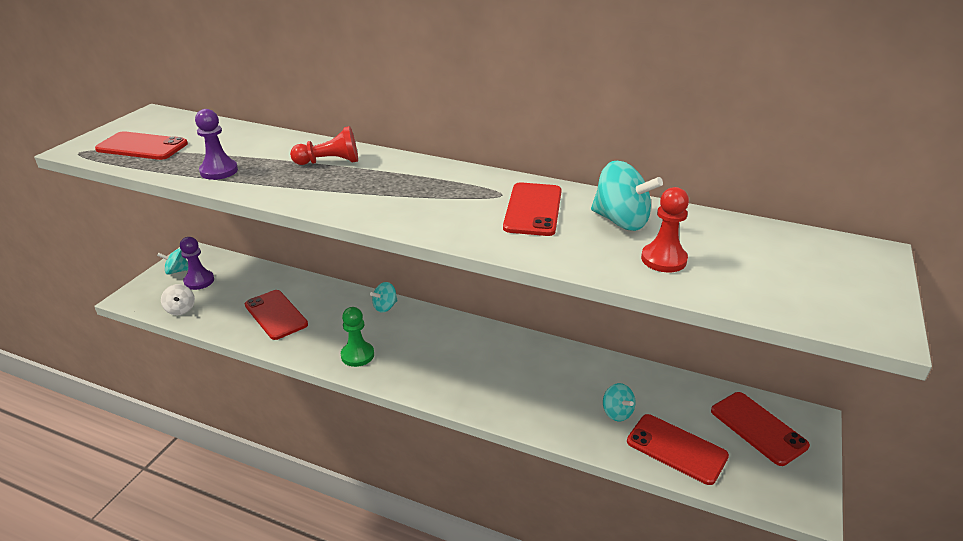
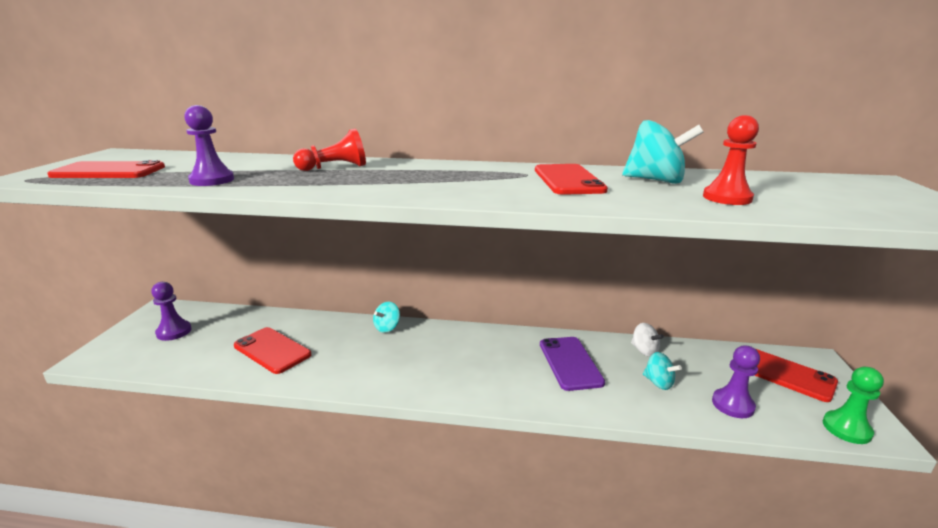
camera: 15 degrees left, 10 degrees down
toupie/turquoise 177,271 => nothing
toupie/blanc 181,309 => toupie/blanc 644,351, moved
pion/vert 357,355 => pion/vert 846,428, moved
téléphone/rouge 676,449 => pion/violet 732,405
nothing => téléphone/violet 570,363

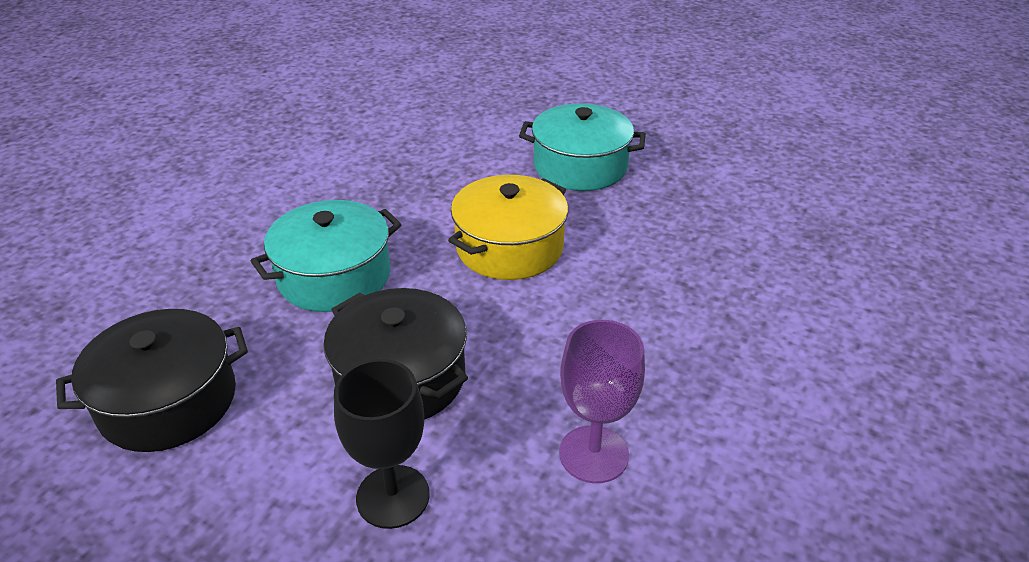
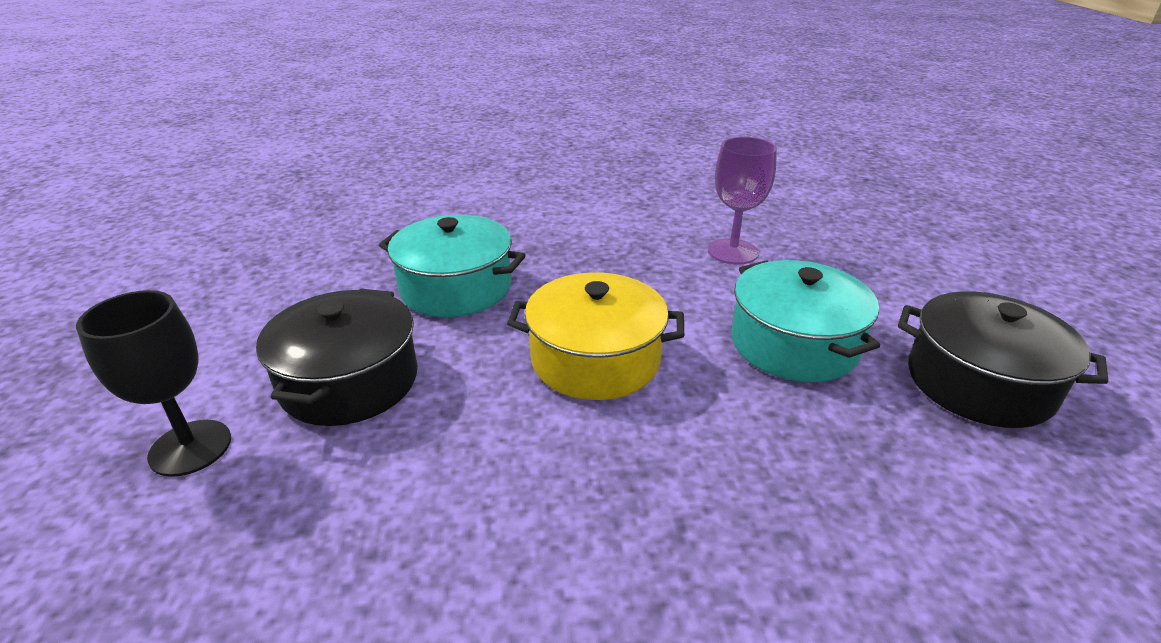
camera: 55 degrees right, 5 degrees down
marmite/noir 168,401 => marmite/noir 979,383, moved
verre à pied/violet 593,454 => verre à pied/violet 732,251, moved

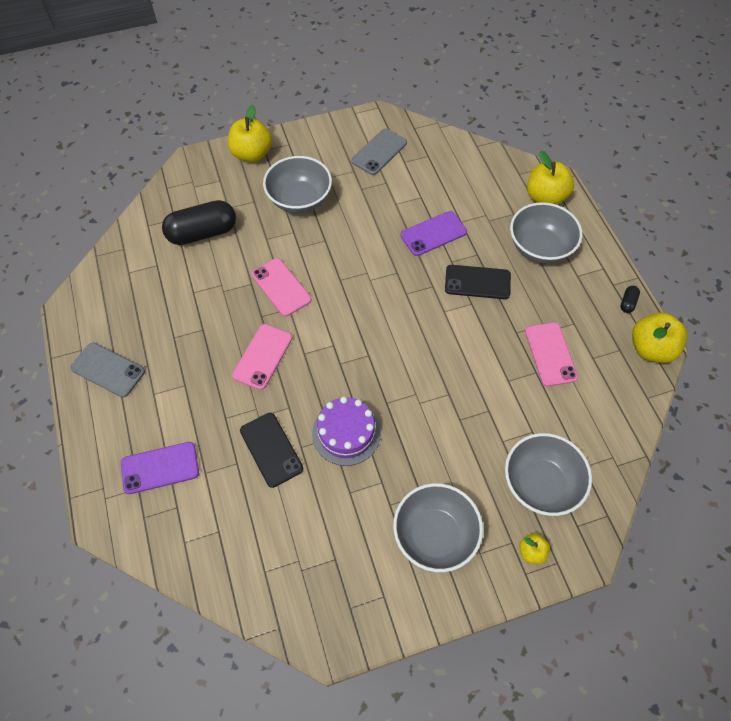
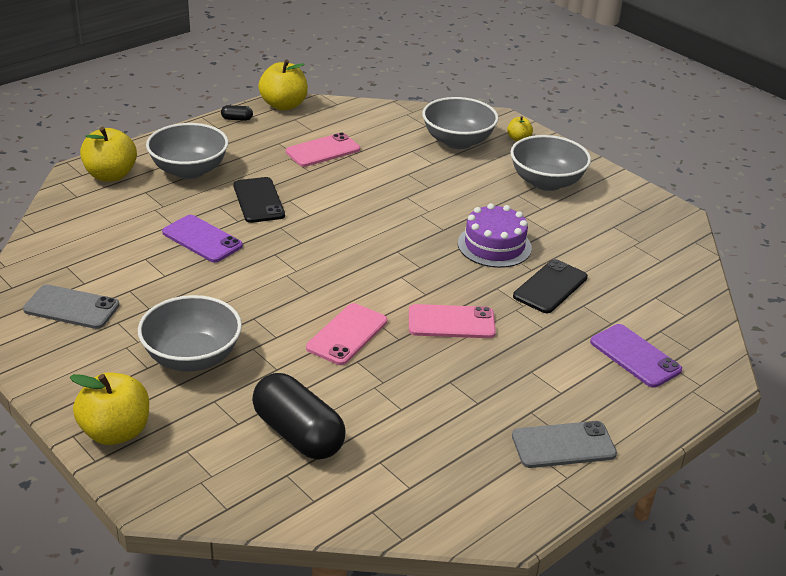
camera: 115 degrees left, 25 degrees down
téléphone/gris 108,370 => téléphone/gris 563,445, 75 degrees clockwise

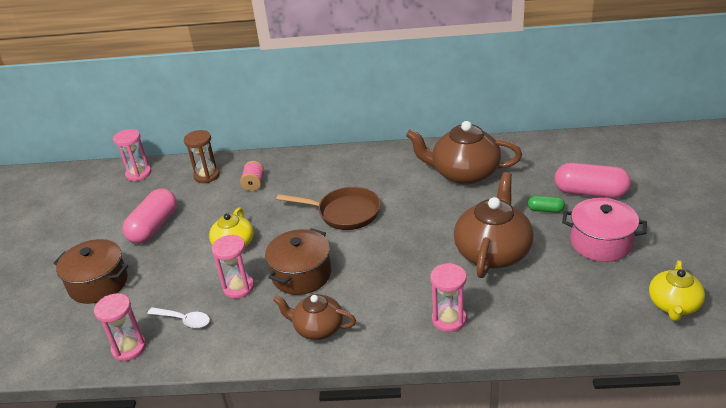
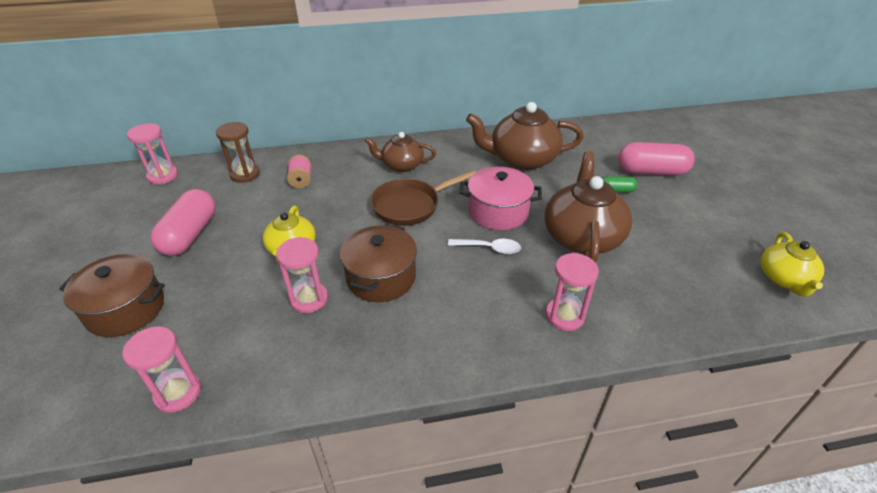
camera: 15 degrees left, 5 degrees up
cuillère/blanc 184,320 => cuillère/blanc 489,248, moved
théière/marron 317,328 => théière/marron 401,165, moved
poêle/marron 344,213 => poêle/marron 410,205, 150 degrees clockwise
marmite/rose 601,243 => marmite/rose 498,212, moved

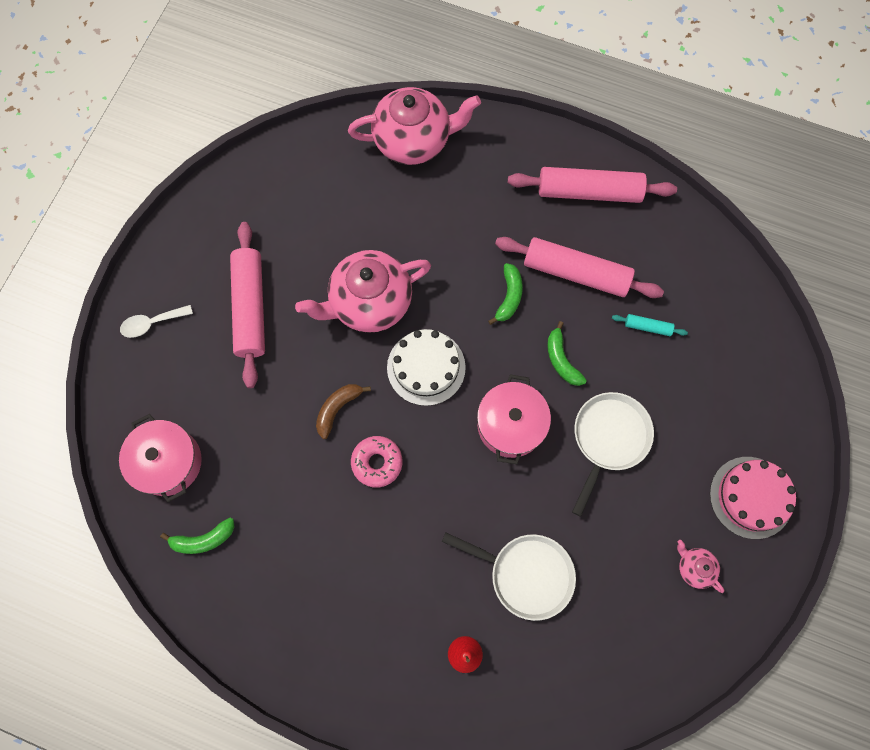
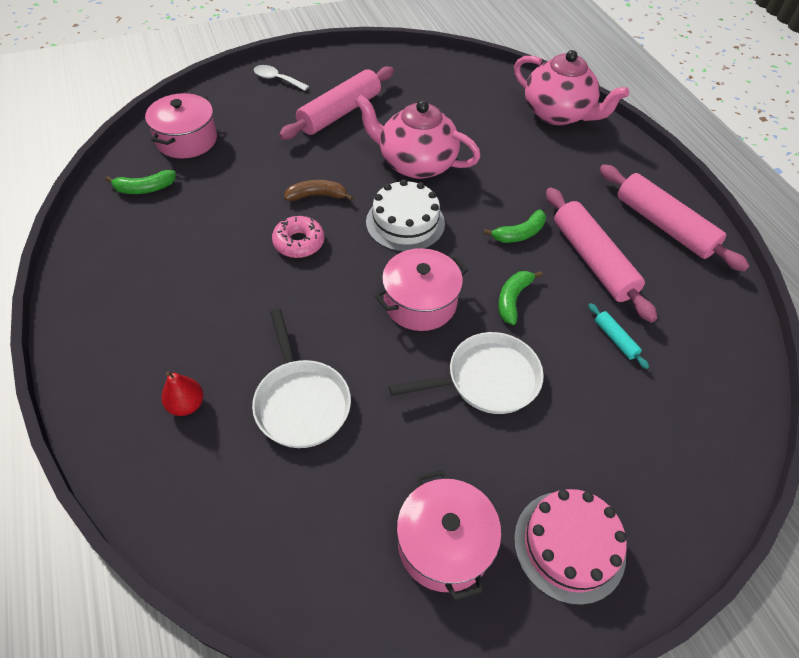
camera: 45 degrees right, 20 degrees down
banane/vert 203,539 => banane/vert 145,188, 45 degrees counterclockwise
théière/rose 694,567 => marmite/rose 444,544

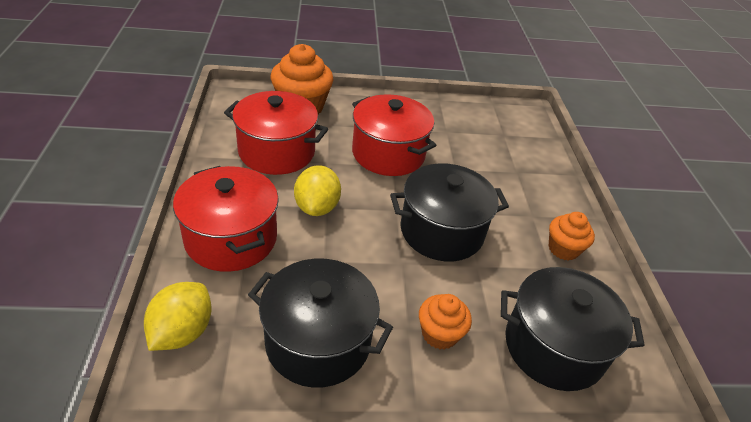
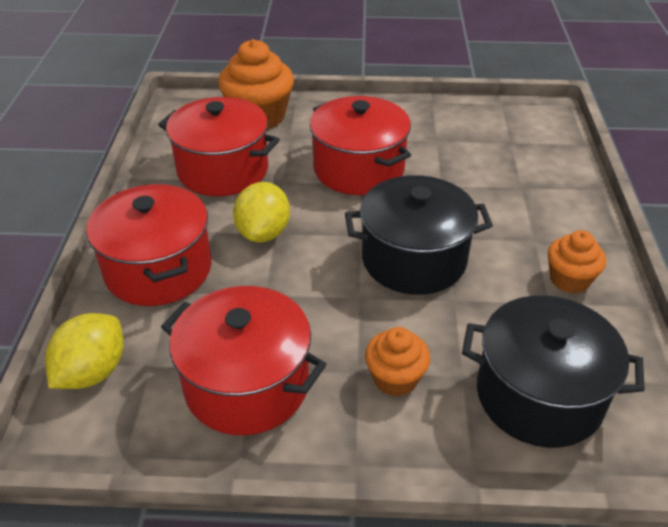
camera: 10 degrees right, 0 degrees up
marmite/noir 318,341 => marmite/rouge 247,385

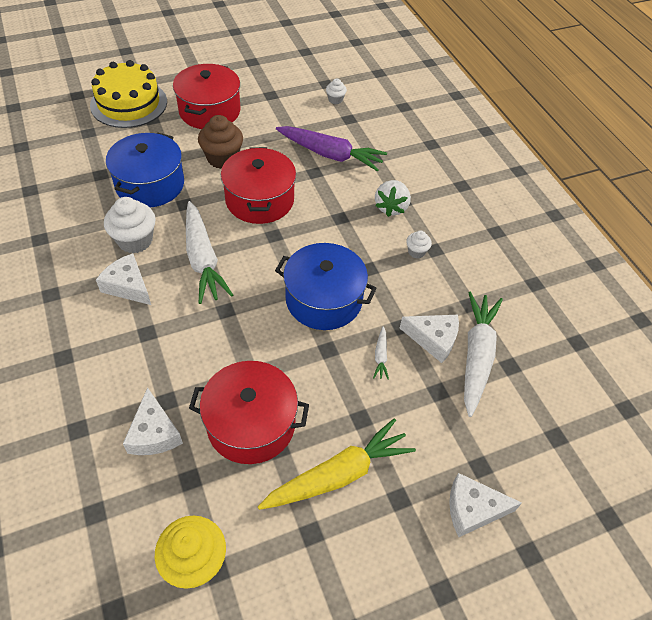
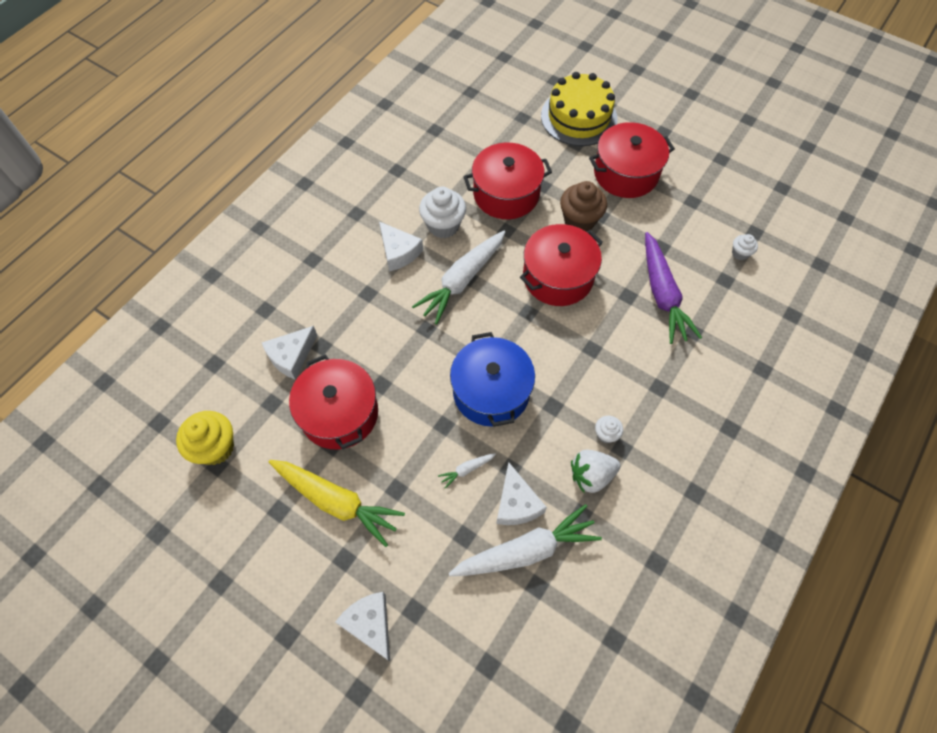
camera: 60 degrees right, 10 degrees up
fromage/blanc 128,286 => fromage/blanc 399,252, 135 degrees clockwise
marmite/bleu 150,184 => marmite/rouge 506,194
fraise/blanc 391,207 => fraise/blanc 591,475, moved

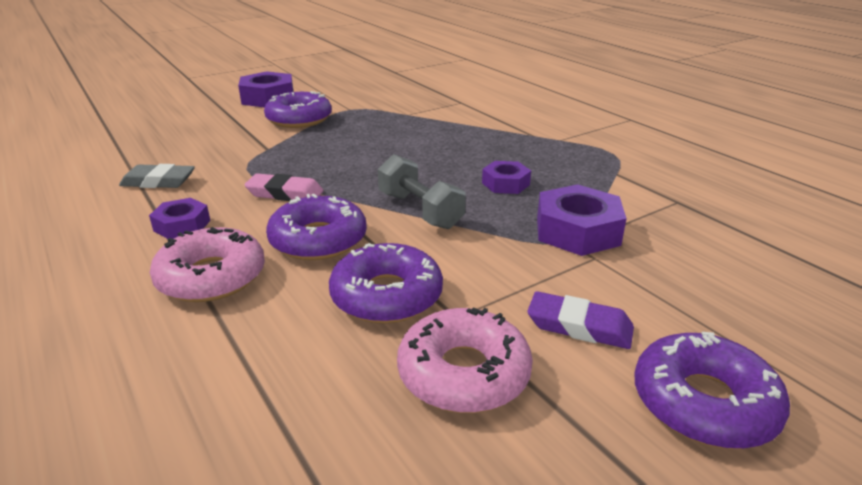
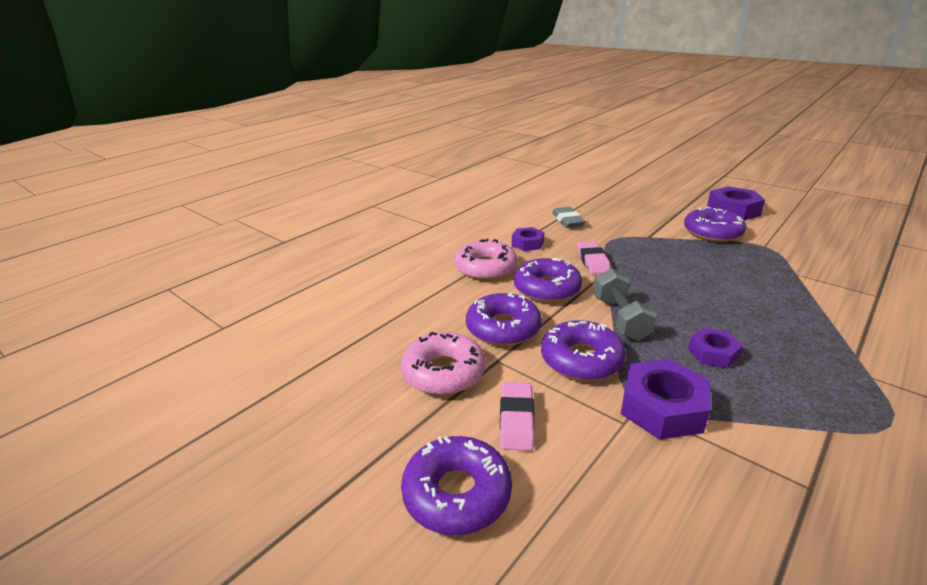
camera: 75 degrees right, 0 degrees up
haltère/gris 420,210 => haltère/gris 620,318, 45 degrees counterclockwise
gomme/violet 579,326 => gomme/rose 516,420
nothing => beignet/violet 581,359

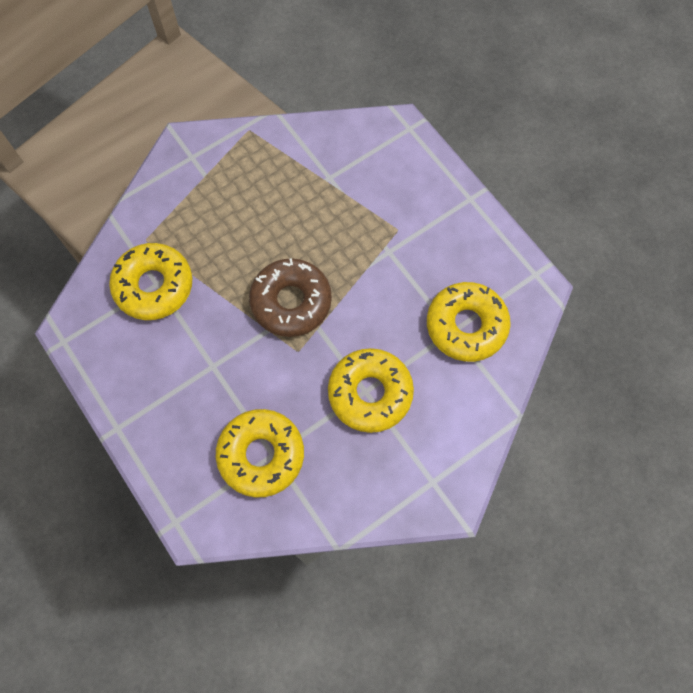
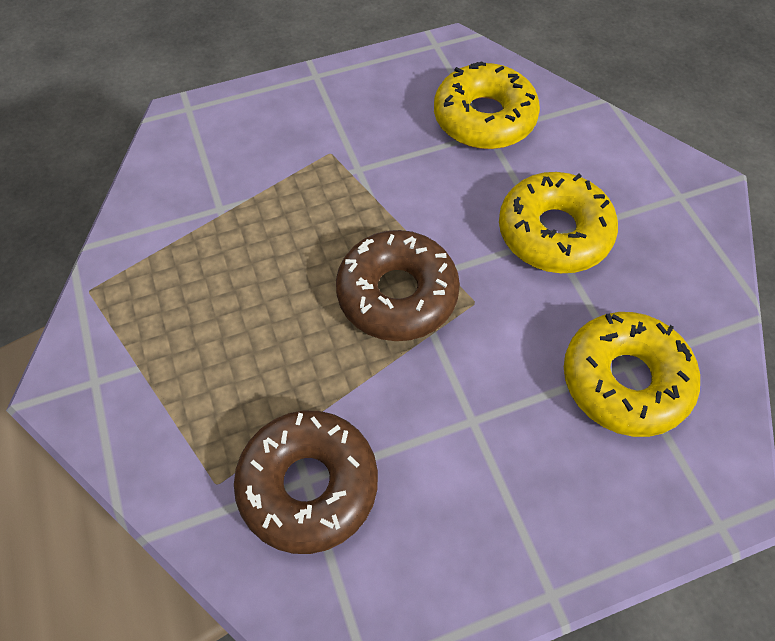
camera: 75 degrees left, 10 degrees down
beignet/jaune 154,286 => beignet/marron 308,485

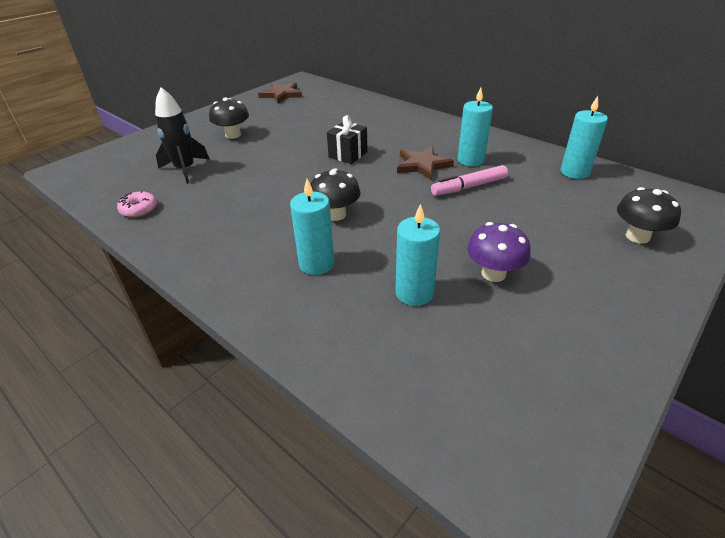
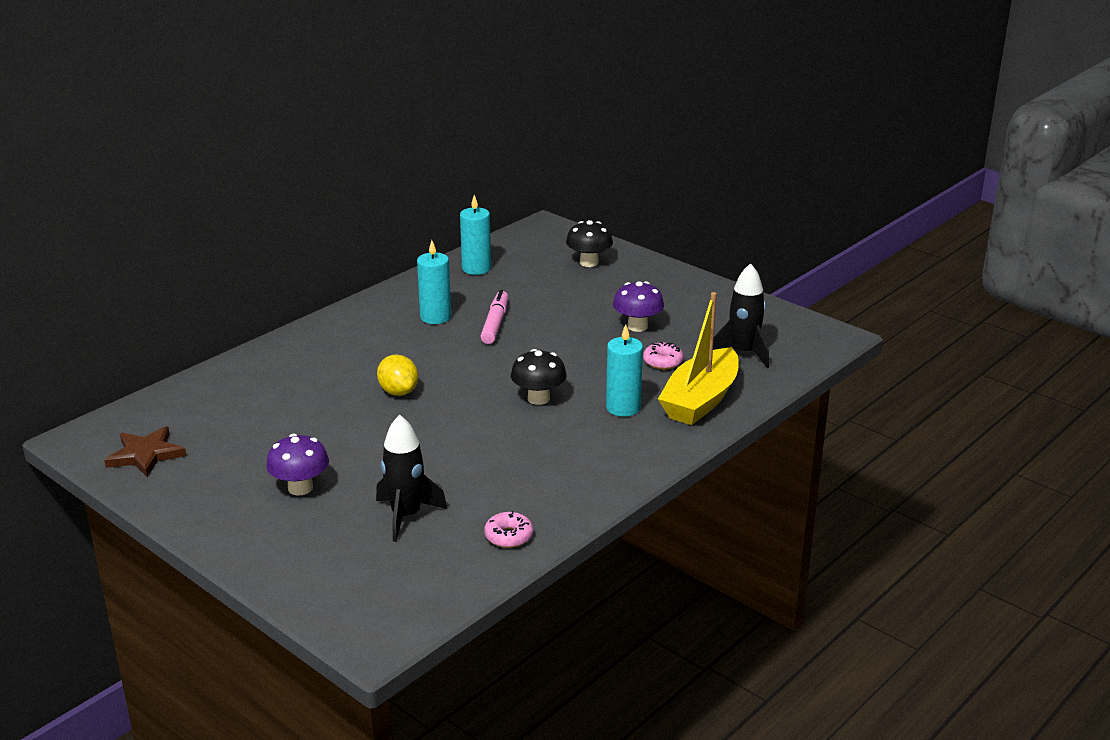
camera: 90 degrees left, 10 degrees down
champignon/noir 233,135 => champignon/violet 300,488
cadeau/noir 348,155 => citron/jaune 398,392
bougie/turquoise 414,293 => beignet/rose 663,362
étoile/marron 422,165 => nothing
feutre/rose 469,187 => feutre/rose 495,323, 150 degrees counterclockwise
nothing => bateau/jaune 700,400
nothing => fusée/noir 743,353

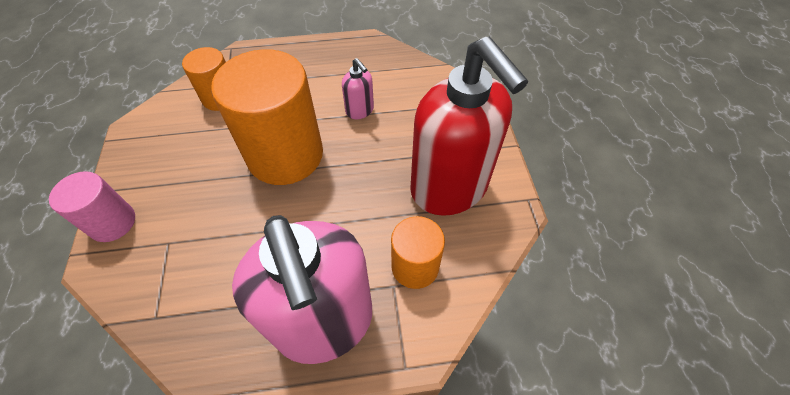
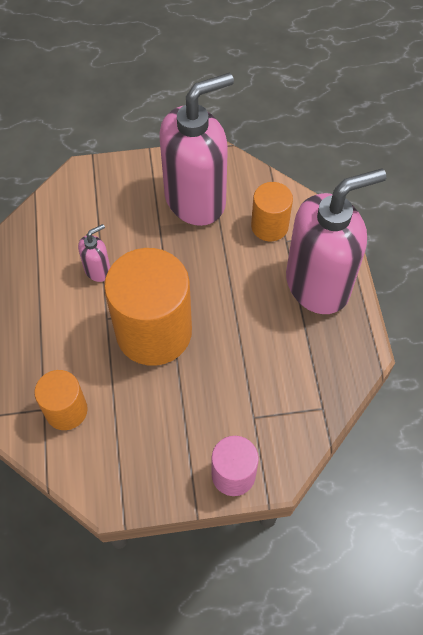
camera: 90 degrees left, 5 degrees up
distributeur de savon/rouge 449,188 => distributeur de savon/rose 196,199

